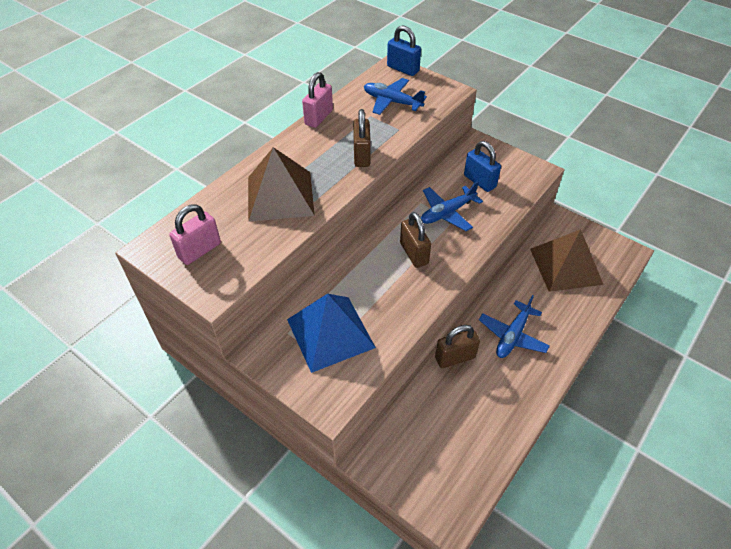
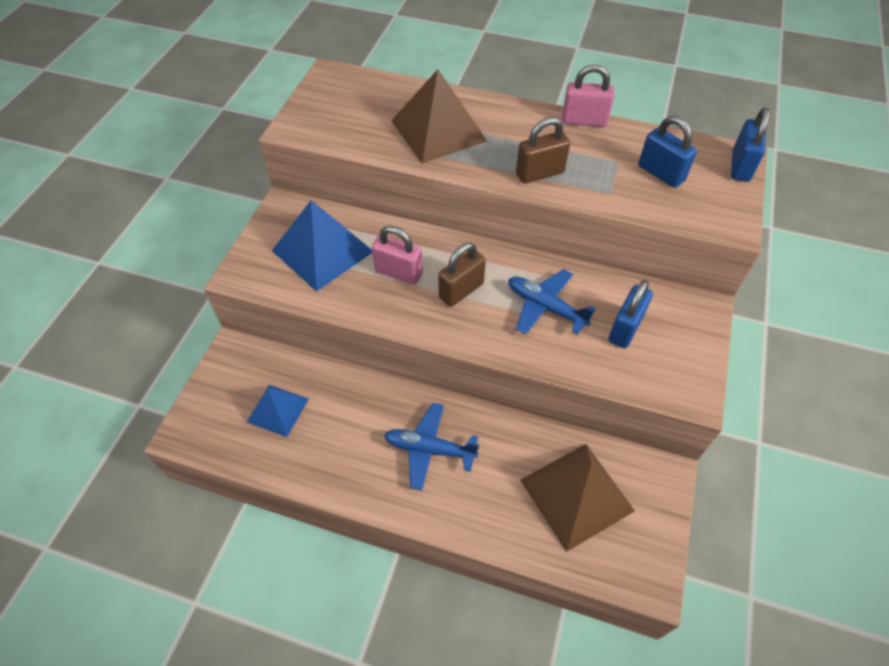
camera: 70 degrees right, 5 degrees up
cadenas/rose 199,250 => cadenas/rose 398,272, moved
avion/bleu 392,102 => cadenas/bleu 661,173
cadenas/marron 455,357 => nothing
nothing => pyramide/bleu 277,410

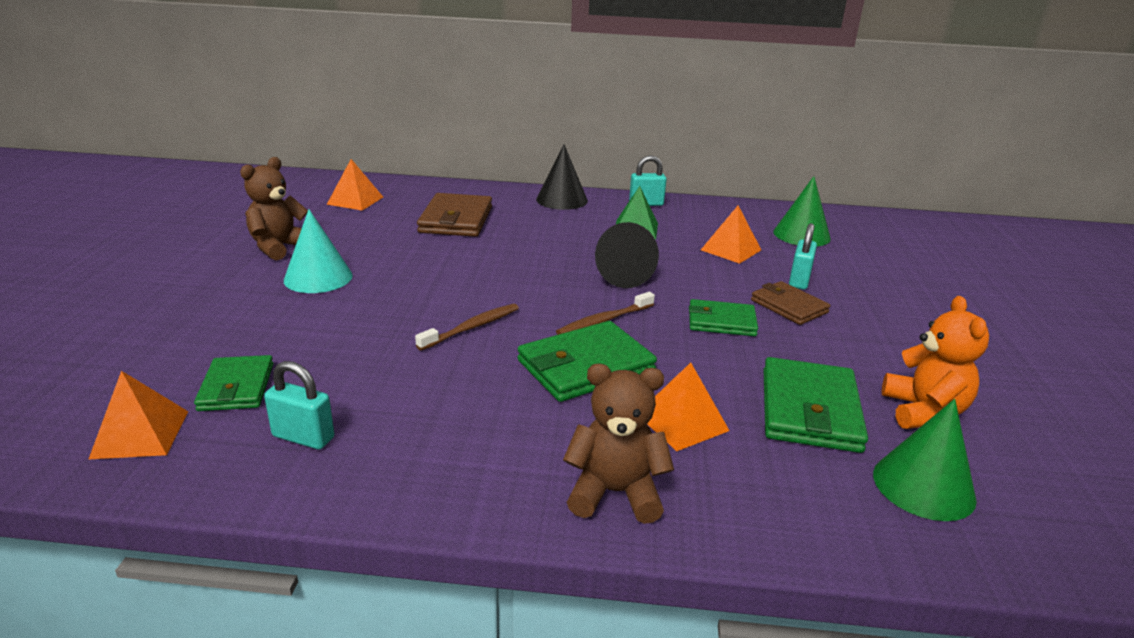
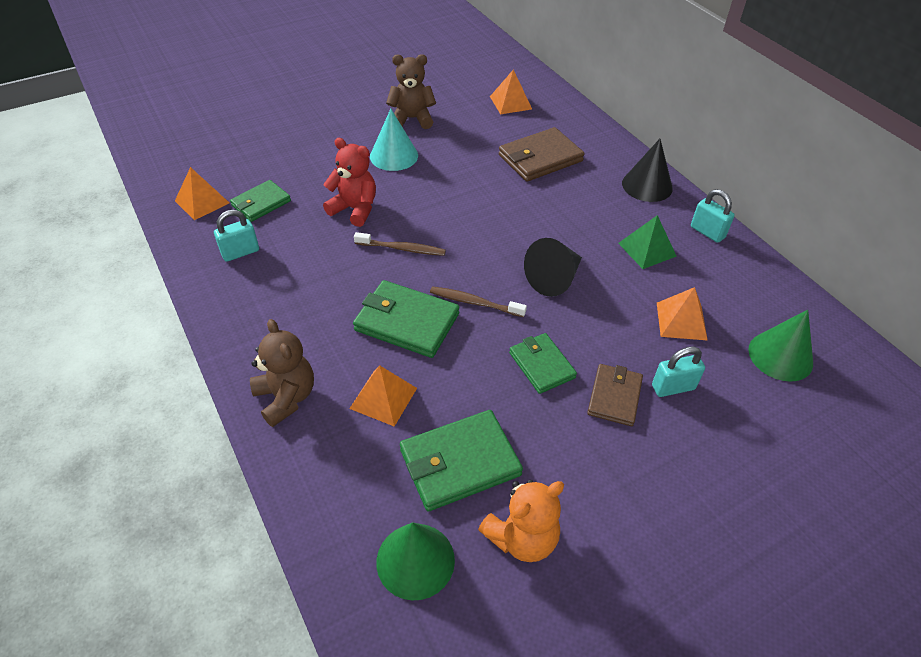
camera: 55 degrees right, 20 degrees up
cadenas/turquoise 303,437 => cadenas/turquoise 240,252, 75 degrees clockwise
nothing => ours en peluche/rouge 355,209

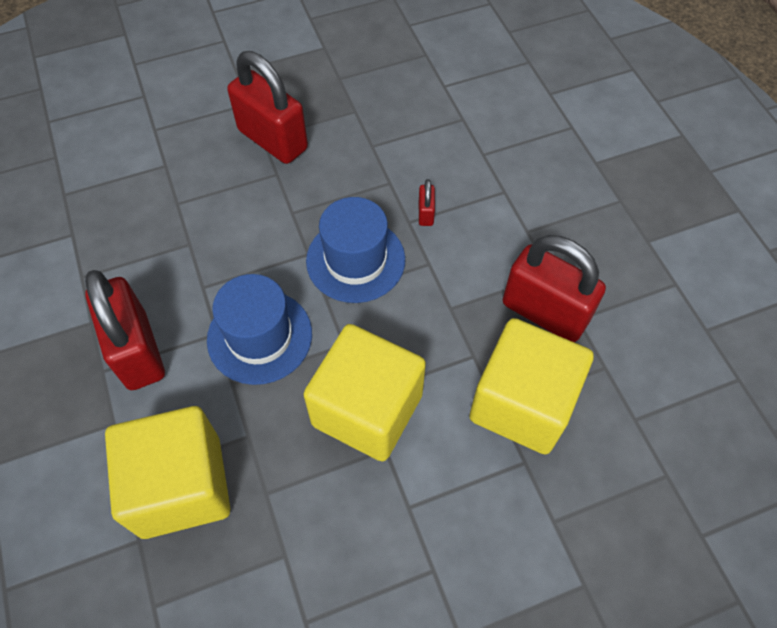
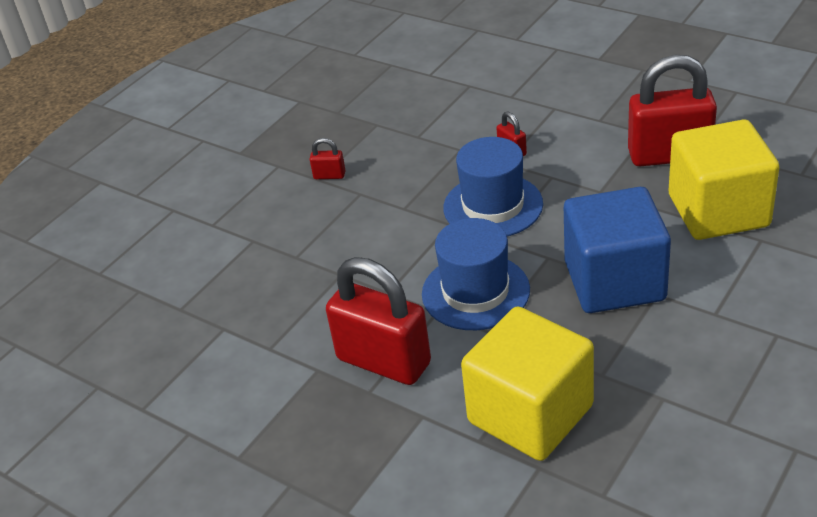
camera: 30 degrees left, 20 degrees down
cadenas/rouge 273,140 => cadenas/rouge 329,175, x0.41
cube/jaune 367,409 => cube/bleu 614,281

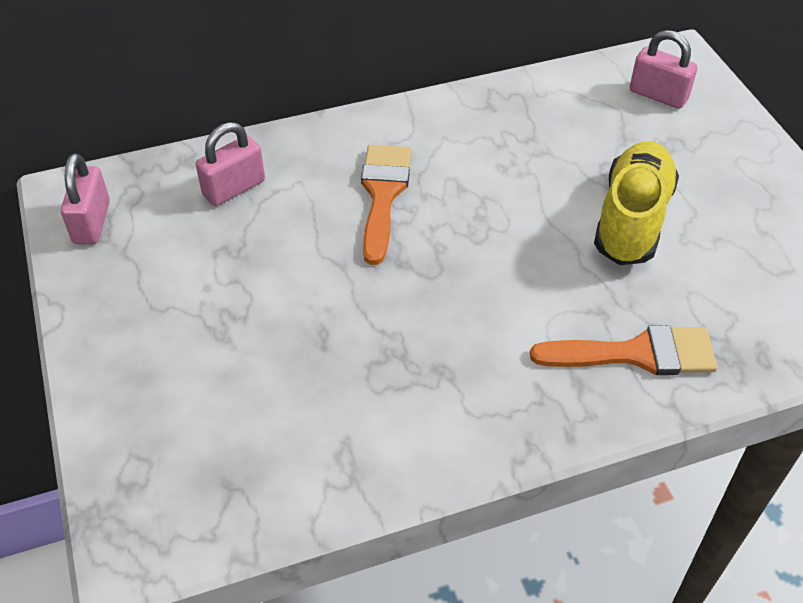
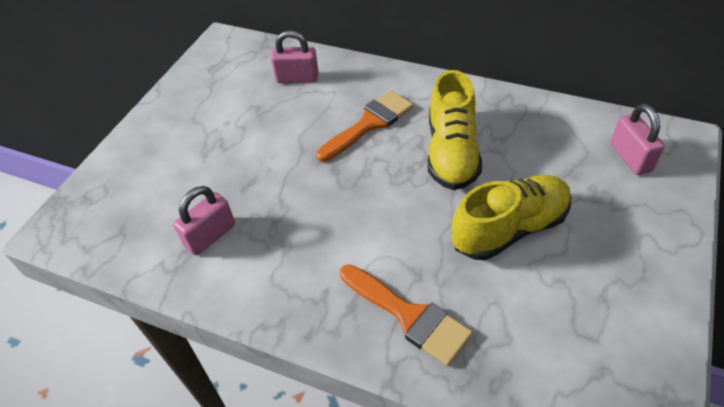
camera: 45 degrees right, 0 degrees up
cadenas/rose 92,222 => cadenas/rose 210,235, moved
nothing => chaussure/jaune 451,152

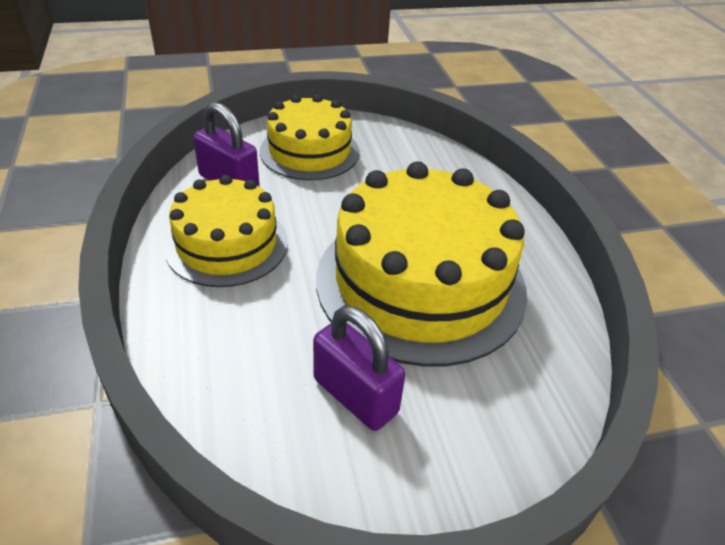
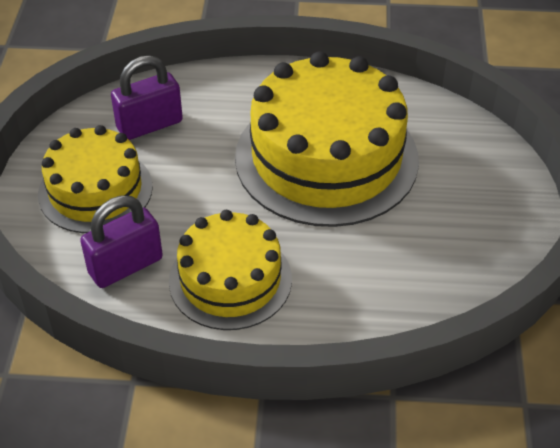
camera: 70 degrees left, 5 degrees up
cadenas/violet 355,396 => cadenas/violet 149,125, moved

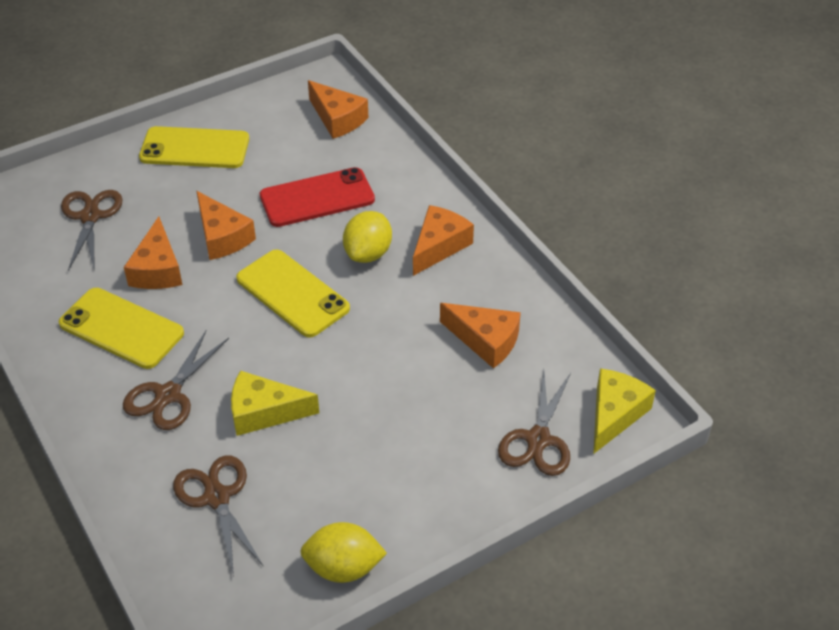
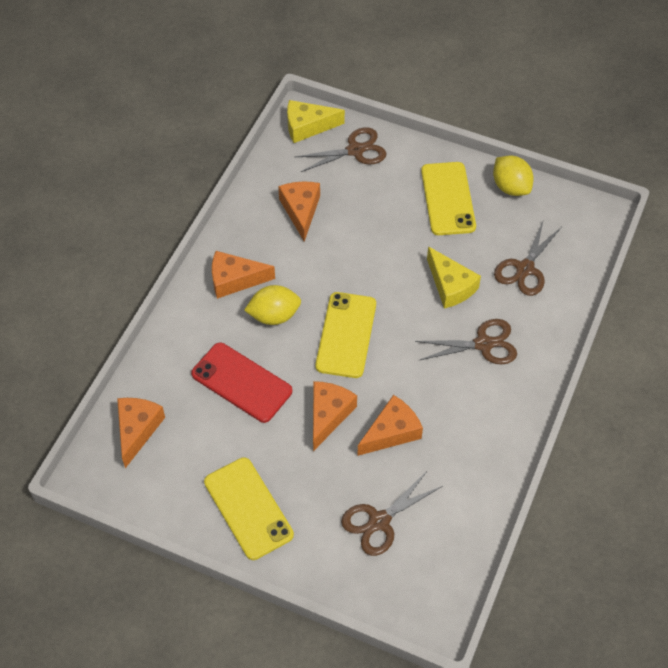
camera: 125 degrees left, 10 degrees up
téléphone/jaune 121,328 => téléphone/jaune 448,199, moved

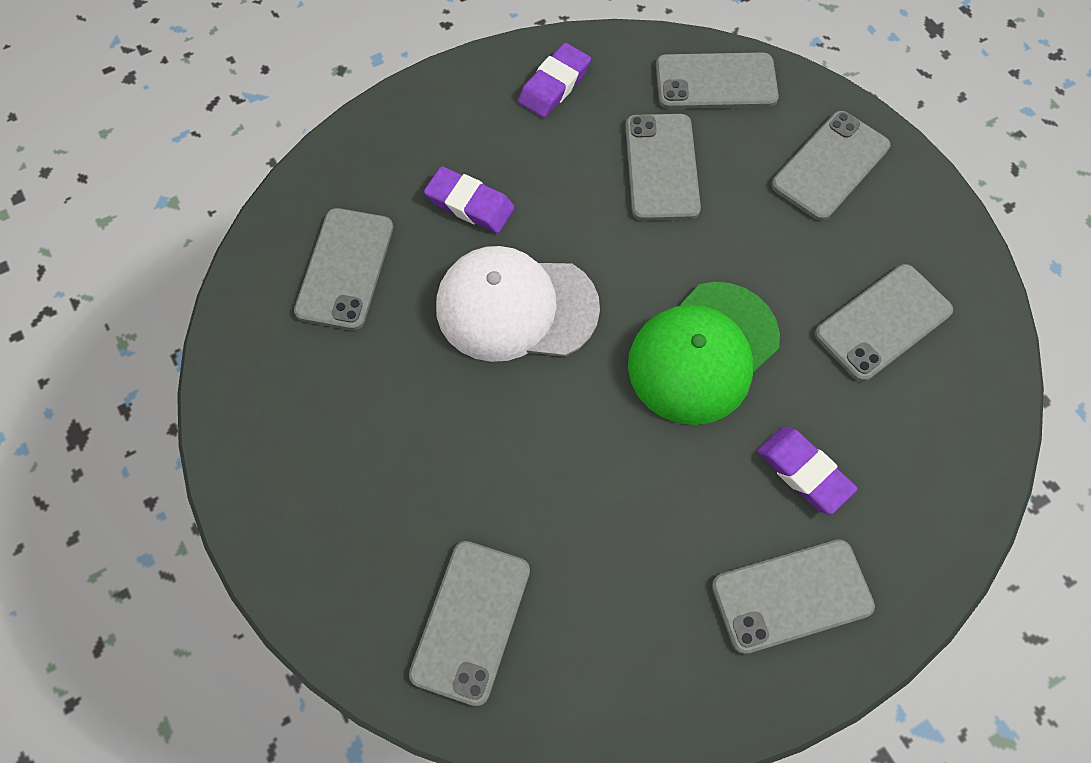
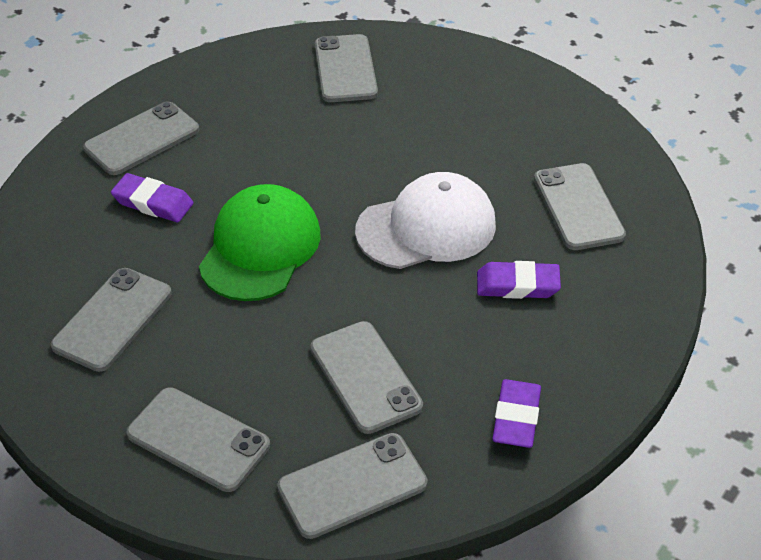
camera: 155 degrees right, 20 degrees down
téléphone/gris 830,166 => téléphone/gris 198,440, 75 degrees counterclockwise

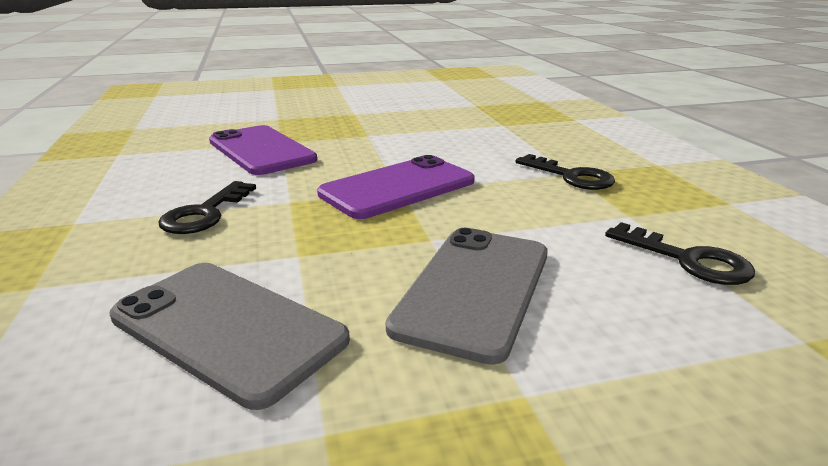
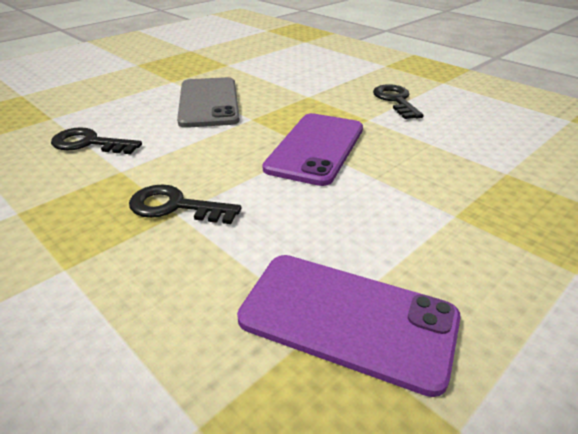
camera: 150 degrees right, 10 degrees up
téléphone/gris 228,328 => nothing
téléphone/violet 261,150 => téléphone/violet 347,319, moved

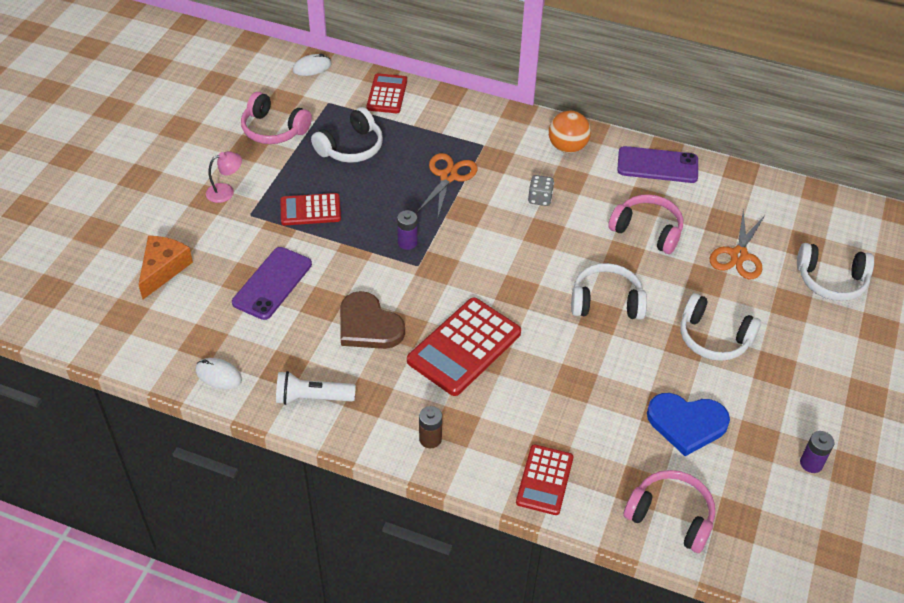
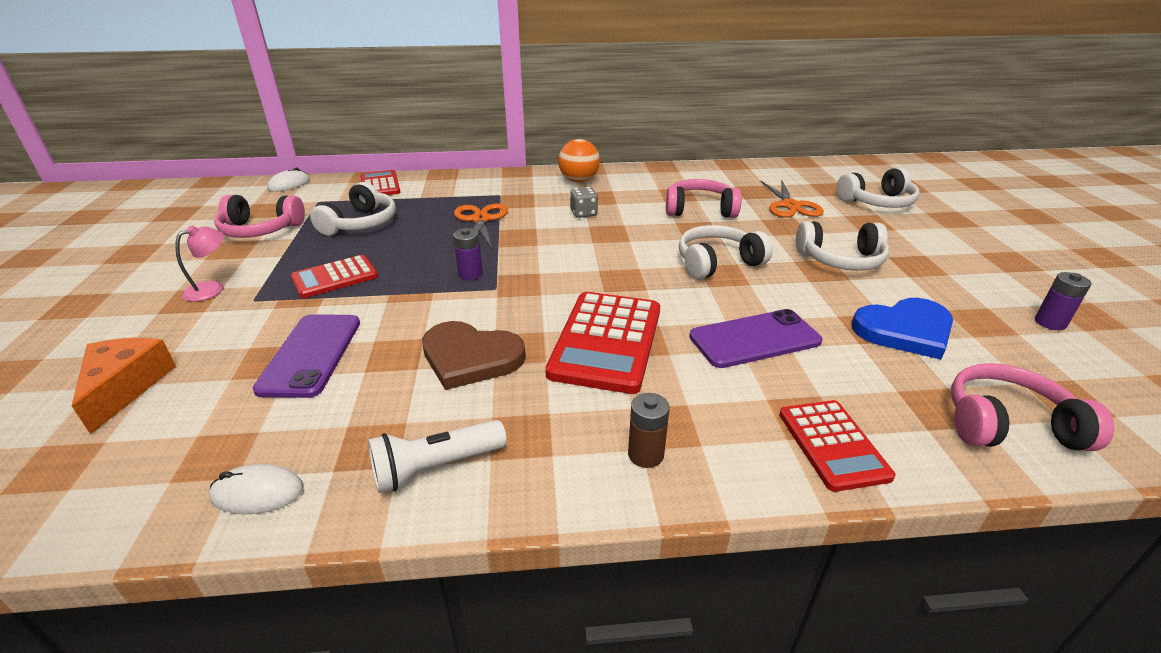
camera: 25 degrees left, 15 degrees down
téléphone/violet 657,165 => téléphone/violet 754,339, moved

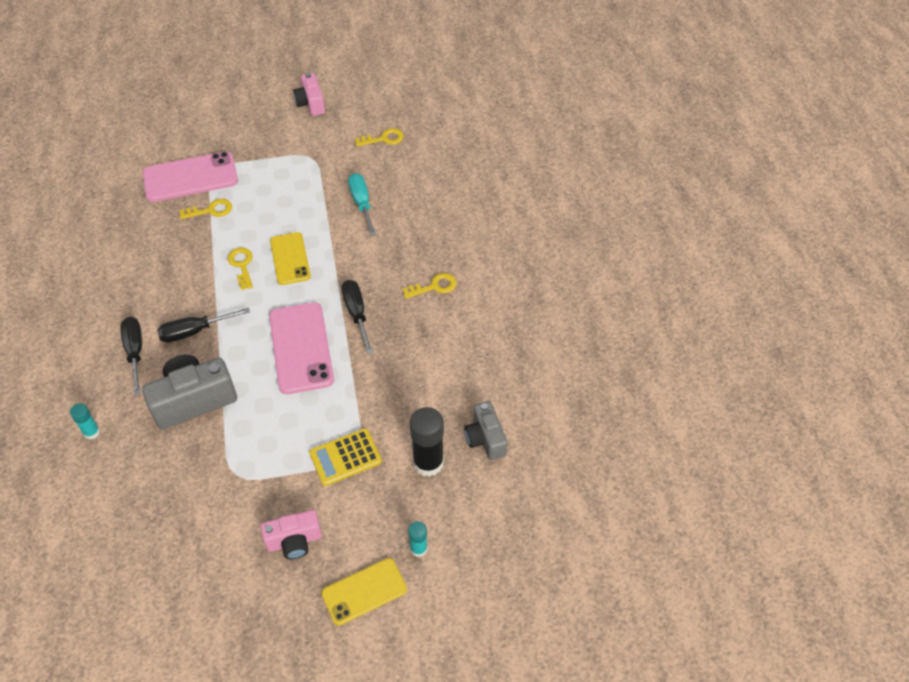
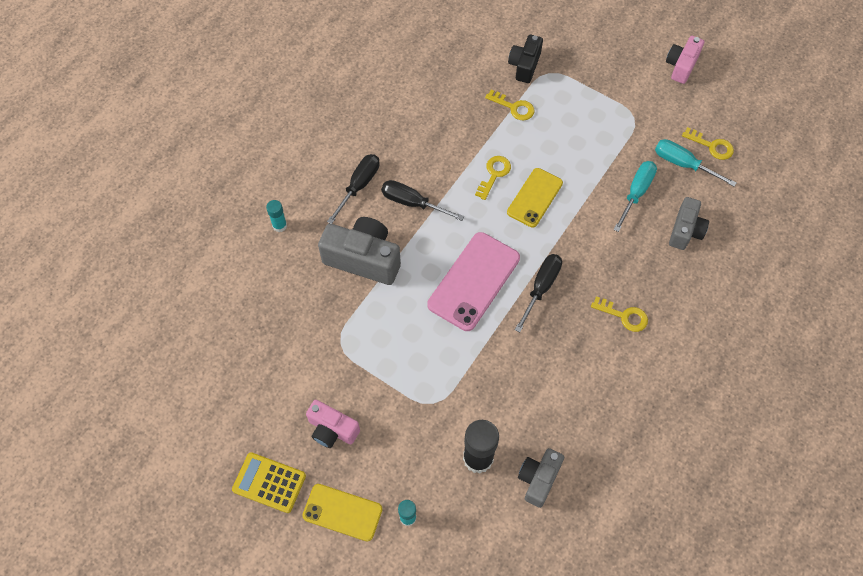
camera: 45 degrees right, 10 degrees up
téléphone/rose 190,177 => appareil photo/noir 524,65
calculatrice/jaune 345,457 => calculatrice/jaune 269,483, moved
nothing => tournevis/turquoise 683,164
nothing => appareil photo/gris 685,231

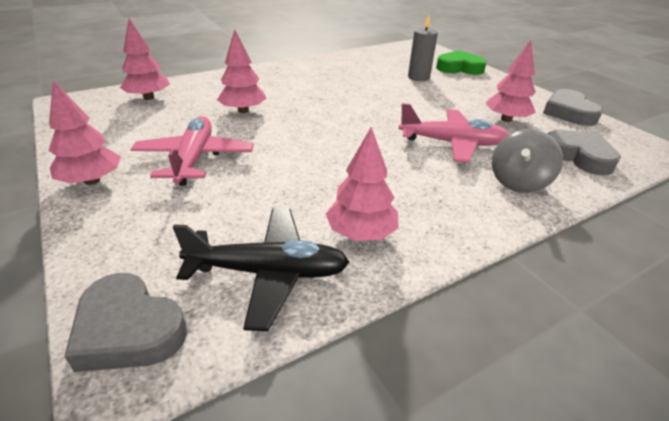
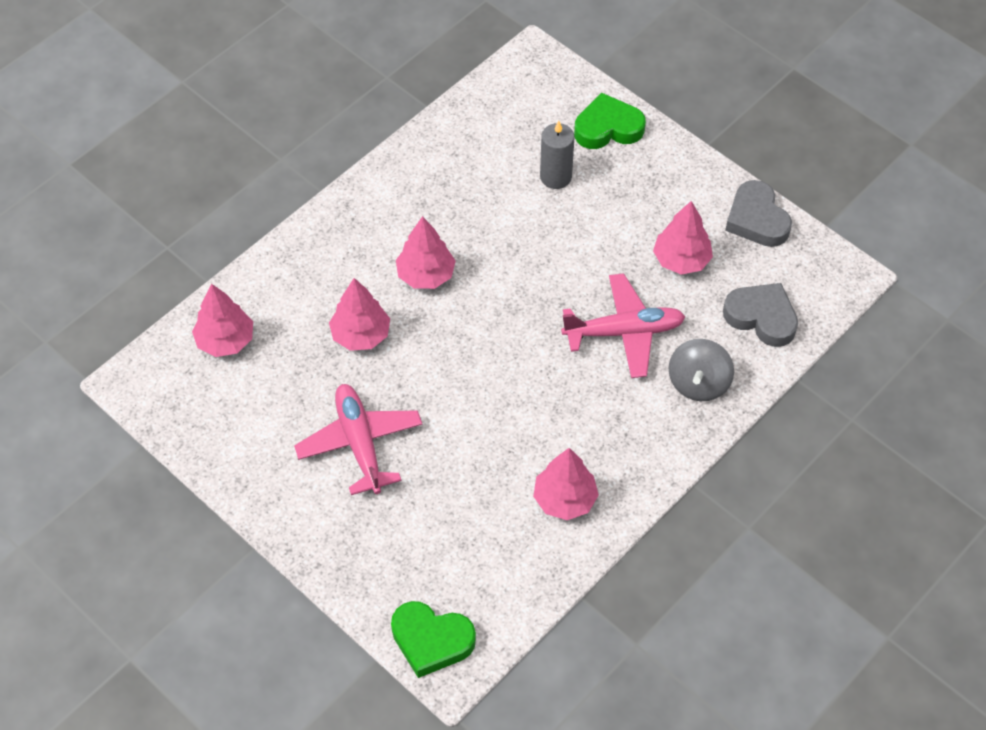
camera: 15 degrees left, 20 degrees up
arbre/rose 92,181 => arbre/rose 425,275, moved
cœur/gris 128,329 => cœur/vert 431,640
avion/noir 268,272 => nothing

